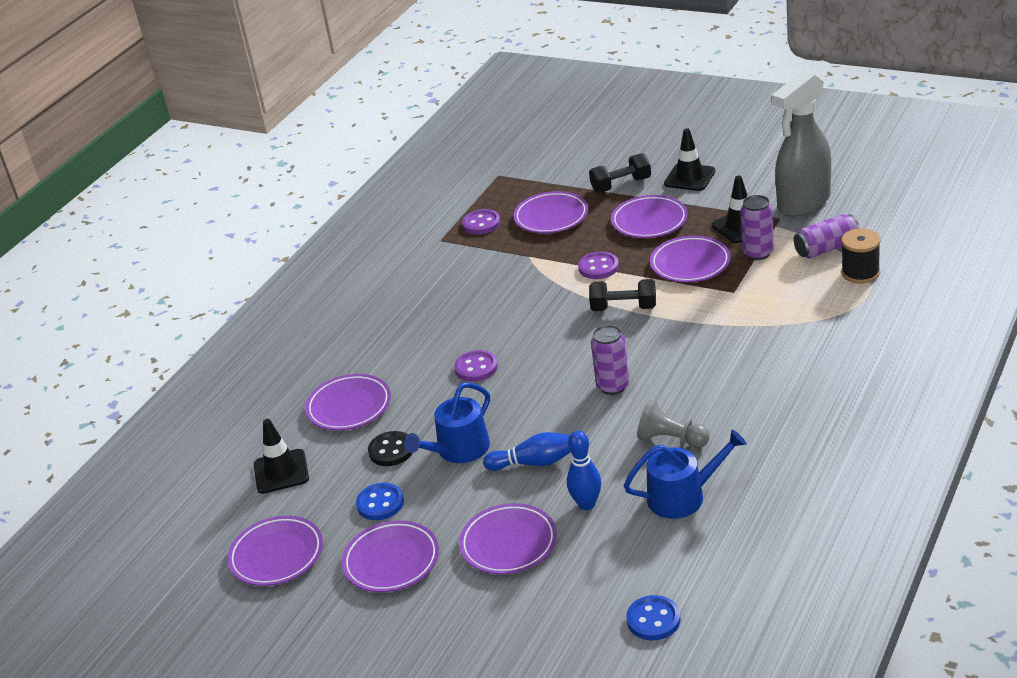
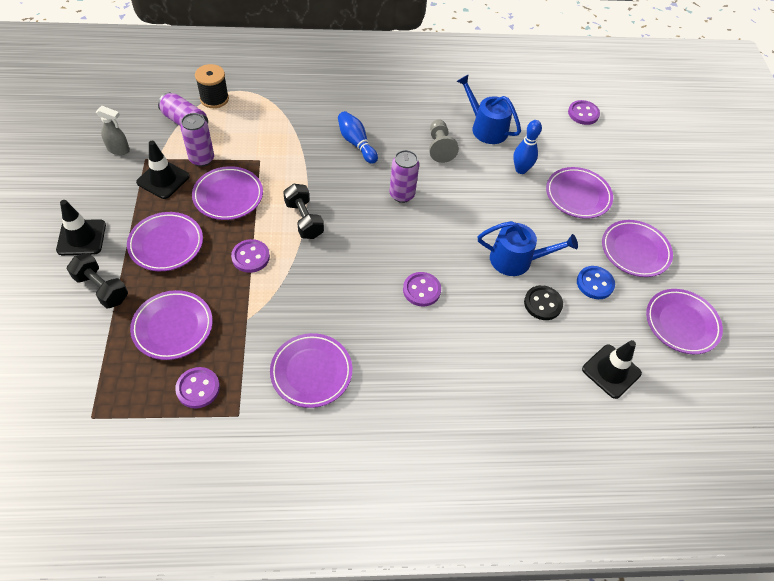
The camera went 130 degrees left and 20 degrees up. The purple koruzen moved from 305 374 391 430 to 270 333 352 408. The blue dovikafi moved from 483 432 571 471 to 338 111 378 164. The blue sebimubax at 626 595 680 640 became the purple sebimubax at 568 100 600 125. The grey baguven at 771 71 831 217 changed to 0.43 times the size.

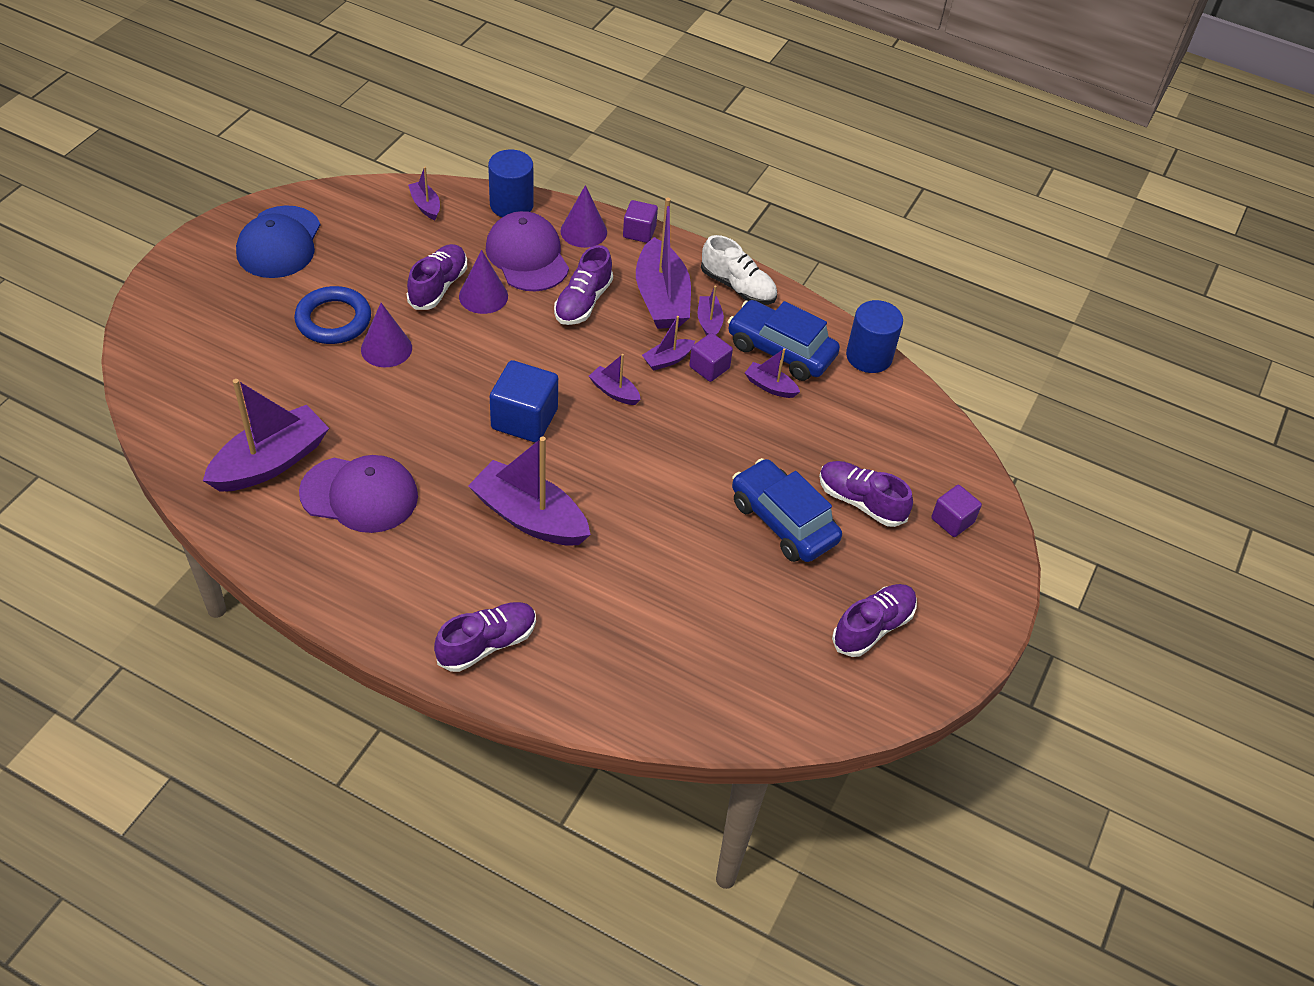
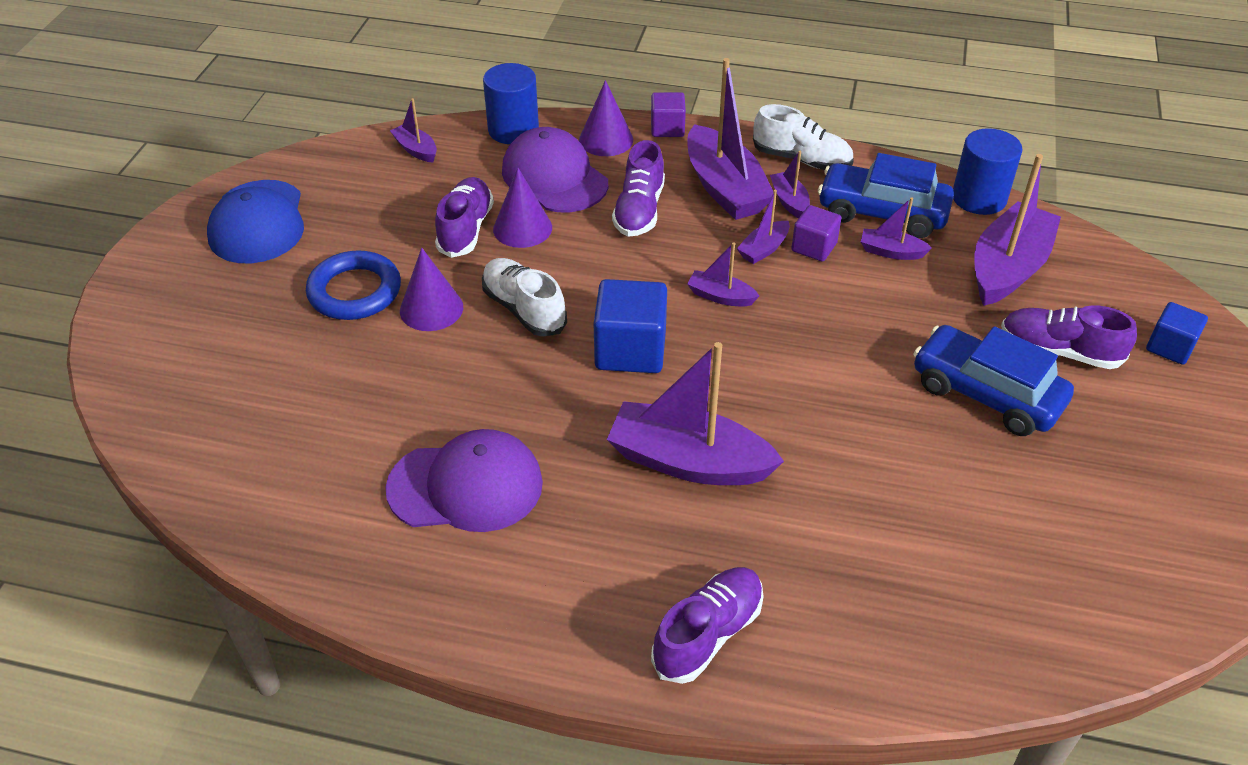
The camera went 10 degrees left and 5 degrees down. The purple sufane moved from 203 379 329 492 to 974 154 1061 306. The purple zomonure at 832 584 917 657 disappeared. The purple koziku at 931 485 982 537 became the blue koziku at 1146 302 1208 365. The white zomonure at 482 258 567 337 appeared.

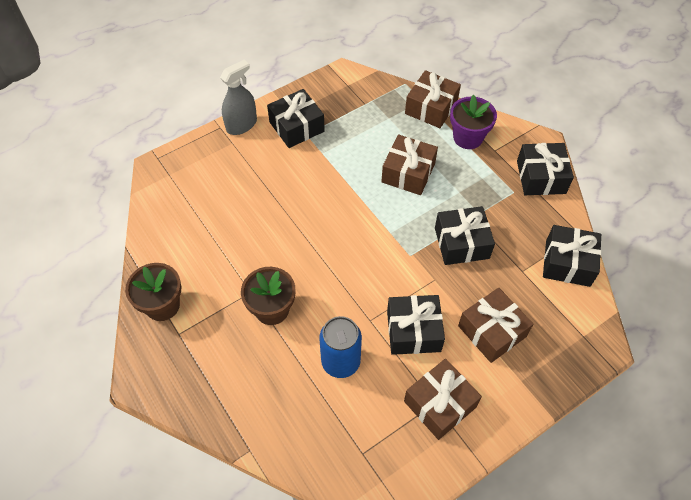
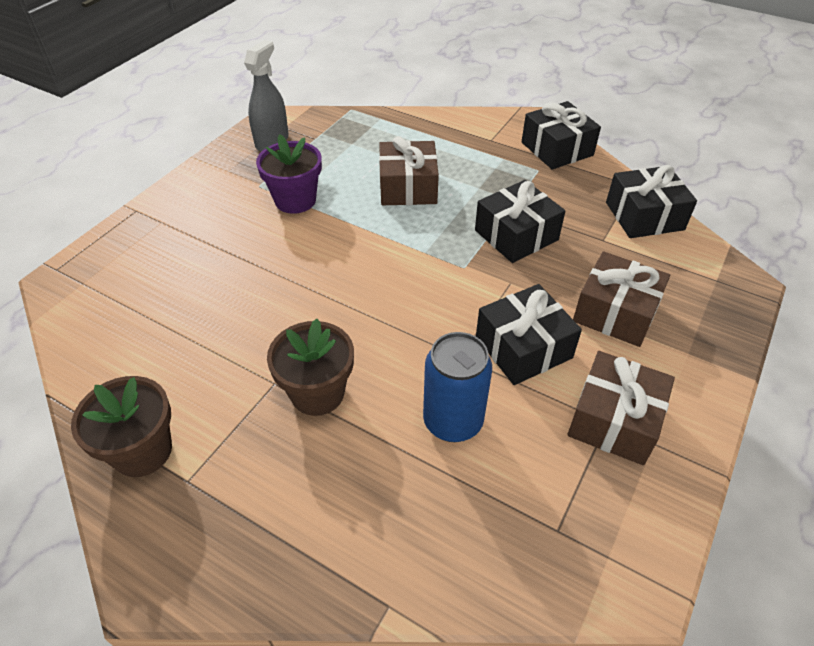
The camera went 25 degrees left and 10 degrees down. The grey baguven moved from 220 60 257 135 to 244 40 289 152. The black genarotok at 267 89 325 148 disappeared. The brown genarotok at 405 70 461 128 disappeared. The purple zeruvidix moved from 450 95 497 149 to 256 134 322 214.

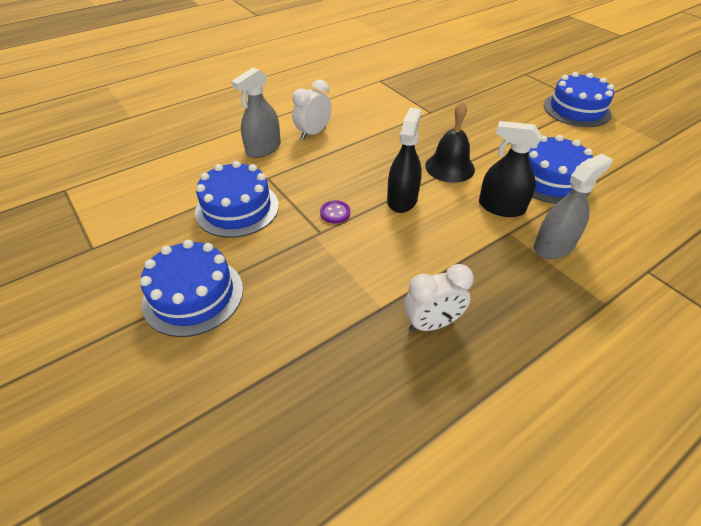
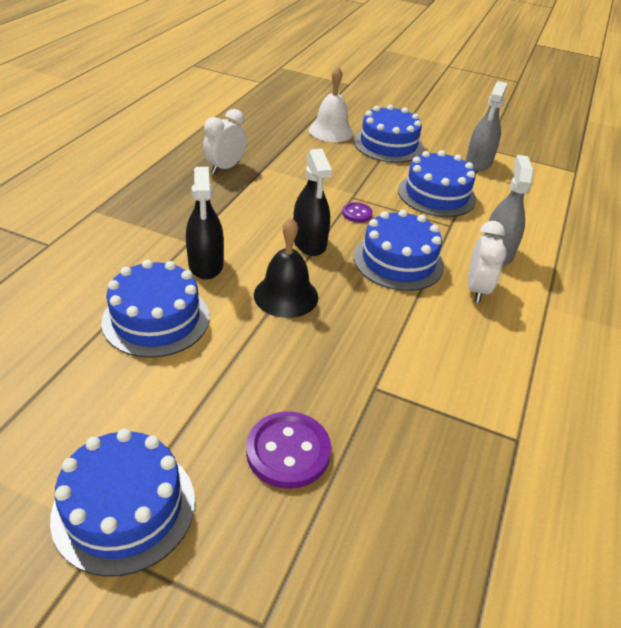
The camera went 145 degrees right and 5 degrees down. The black baguven at 479 121 542 217 turned 90 degrees clockwise. The grey baguven moved from 534 154 612 259 to 466 81 507 171. The purple sebimubax at 246 412 331 489 appeared. The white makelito at 309 66 354 142 appeared. The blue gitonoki at 354 210 444 291 appeared.

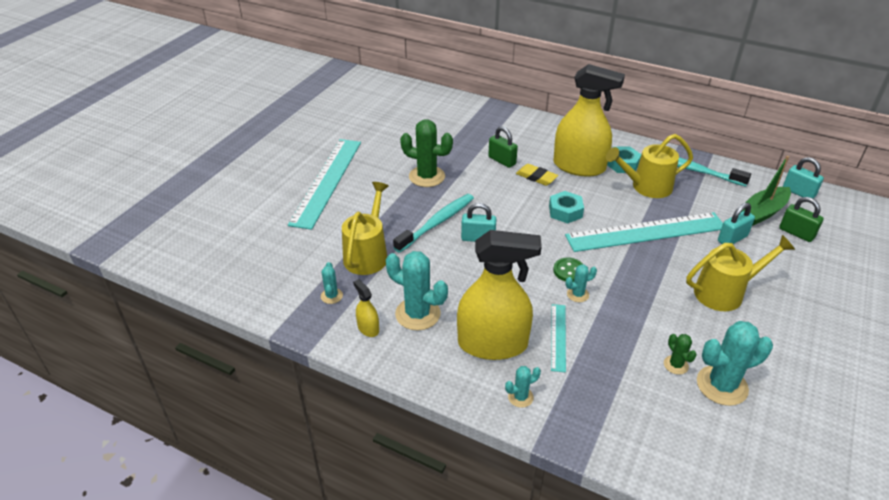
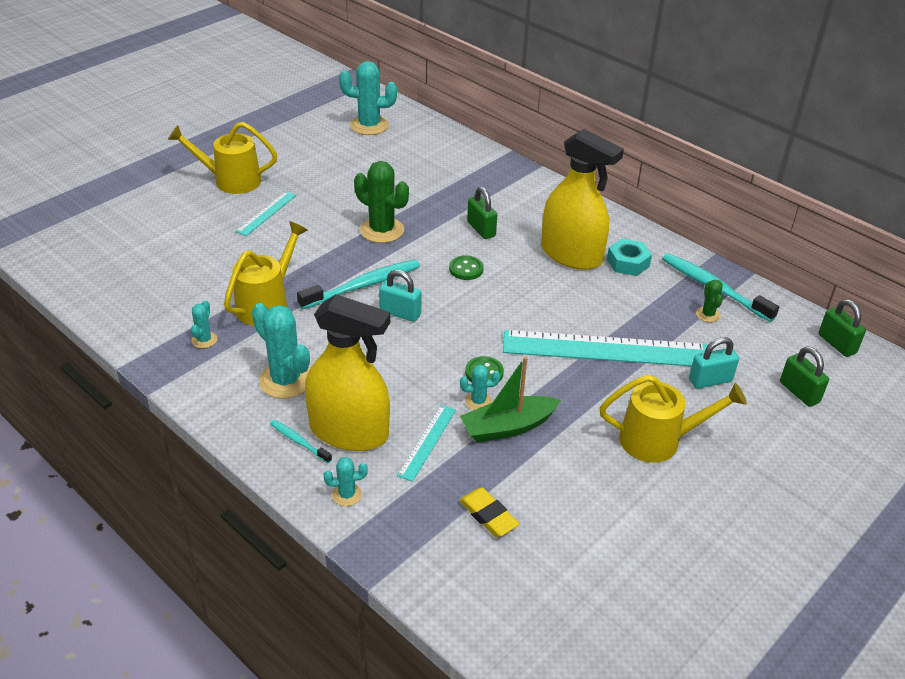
The camera went 15 degrees right and 0 degrees up. The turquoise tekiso at 288 139 361 230 changed to 0.47 times the size. The yellow baguven at 353 279 379 337 disappeared. The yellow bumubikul moved from 516 164 558 186 to 459 488 520 537. The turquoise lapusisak at 549 191 584 224 disappeared. The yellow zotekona moved from 606 134 693 198 to 168 122 277 194. The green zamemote moved from 664 334 697 375 to 696 280 723 322. The turquoise zamemote moved from 697 321 773 406 to 339 61 397 135. The green sufane moved from 743 156 791 226 to 460 357 561 443. The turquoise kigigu at 783 157 824 199 became the green kigigu at 819 299 866 357. The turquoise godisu at 270 420 332 464 appeared. The green sebimubax at 449 255 484 280 appeared.

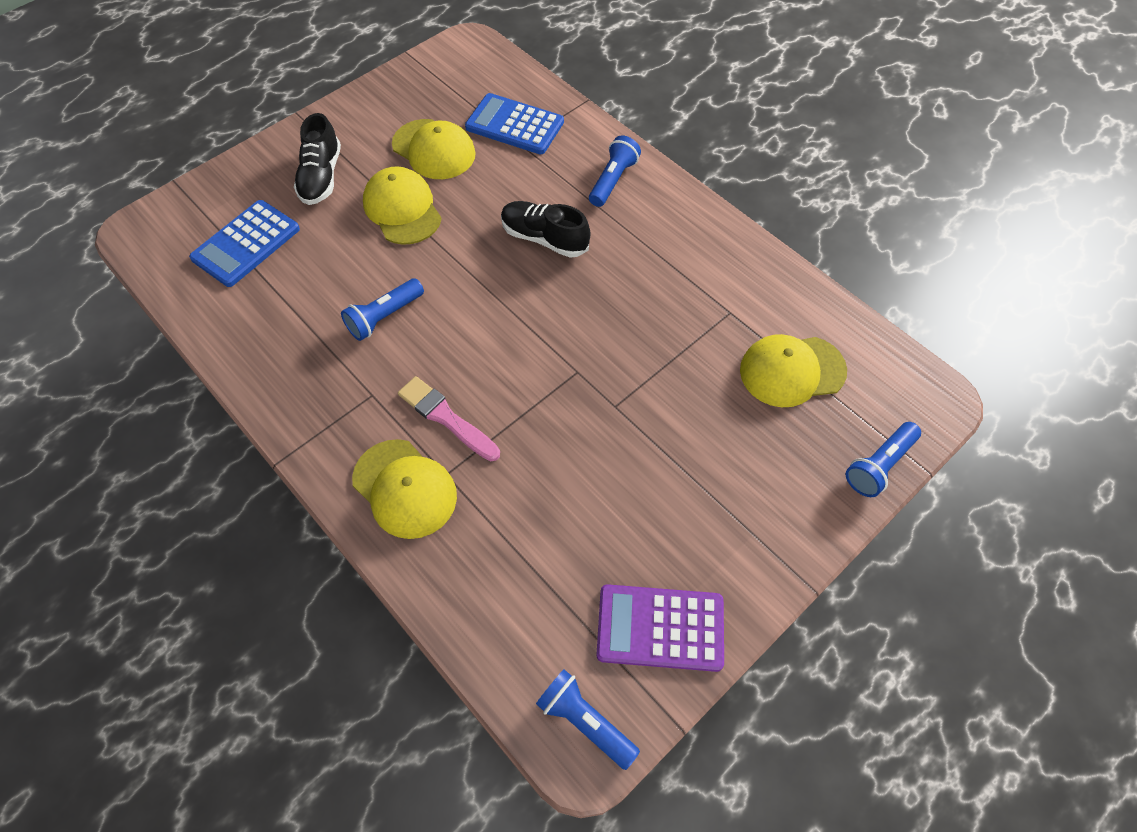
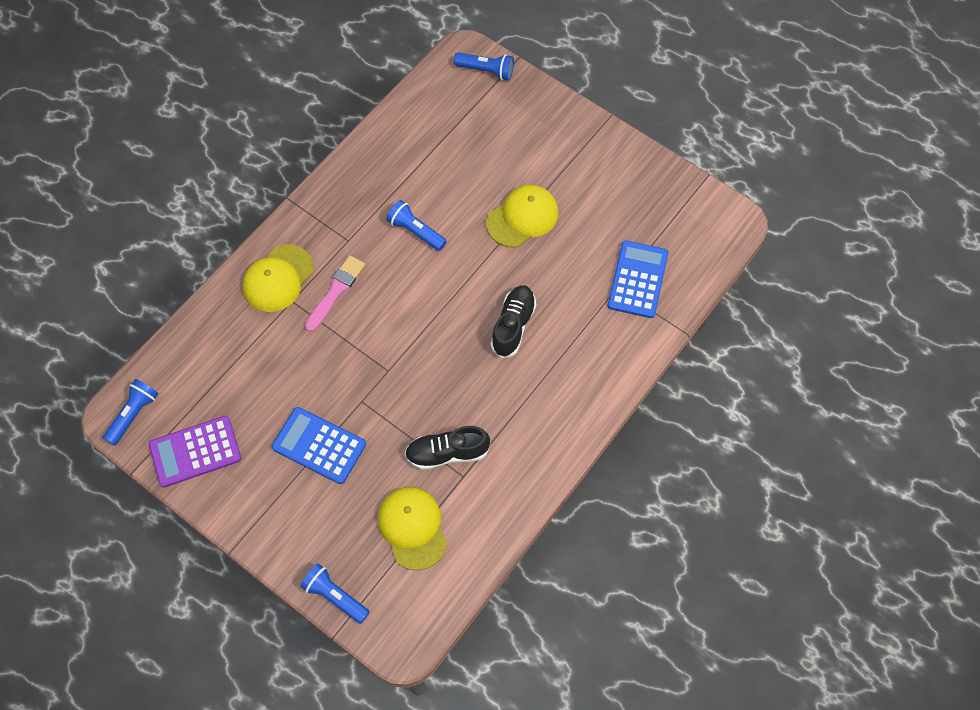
The camera went 80 degrees right and 5 degrees up. The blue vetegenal moved from 189 200 300 287 to 272 407 366 484. The black zomonure moved from 294 113 341 205 to 405 426 490 470. The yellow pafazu at 392 119 476 179 disappeared. The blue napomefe moved from 589 135 641 207 to 454 52 514 81. The purple vetegenal at 596 584 724 672 turned 105 degrees counterclockwise.

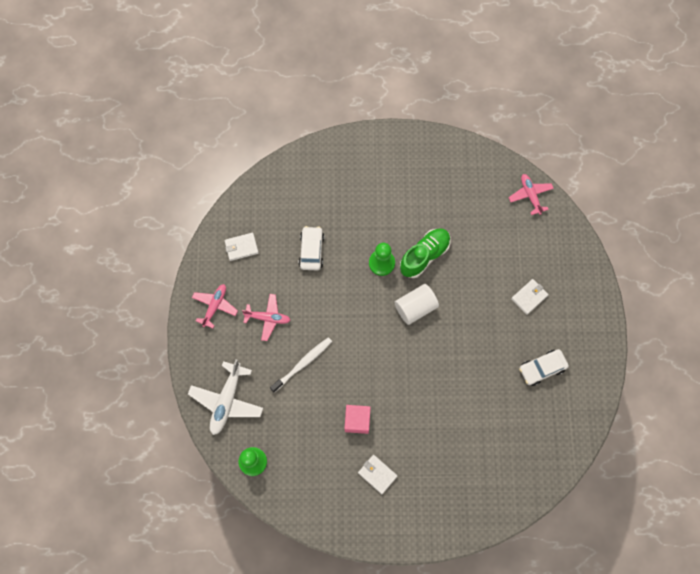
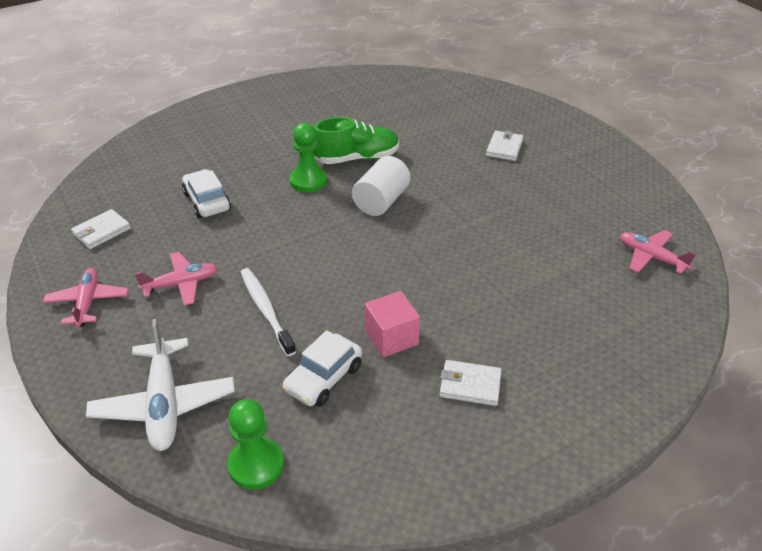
The camera went 30 degrees left and 30 degrees down. The white godisu at 270 337 332 393 turned 45 degrees counterclockwise. The green zomonure at 400 228 451 278 turned 60 degrees clockwise. The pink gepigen moved from 509 174 554 215 to 620 230 696 274. The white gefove moved from 519 349 569 386 to 282 330 362 407.

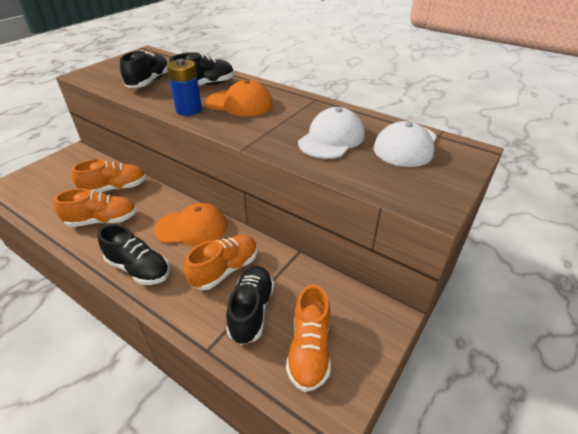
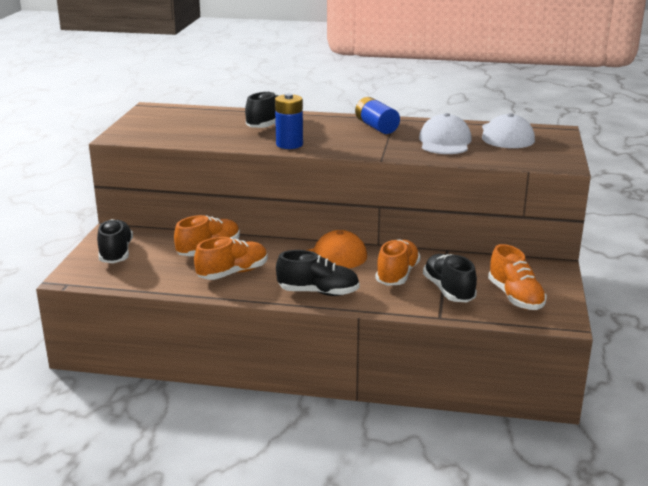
The camera went 25 degrees left and 15 degrees down. The black zomonure moved from 120 50 168 88 to 97 219 133 263. The orange pafazu at 206 80 273 116 disappeared. The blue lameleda at 355 97 400 134 appeared.

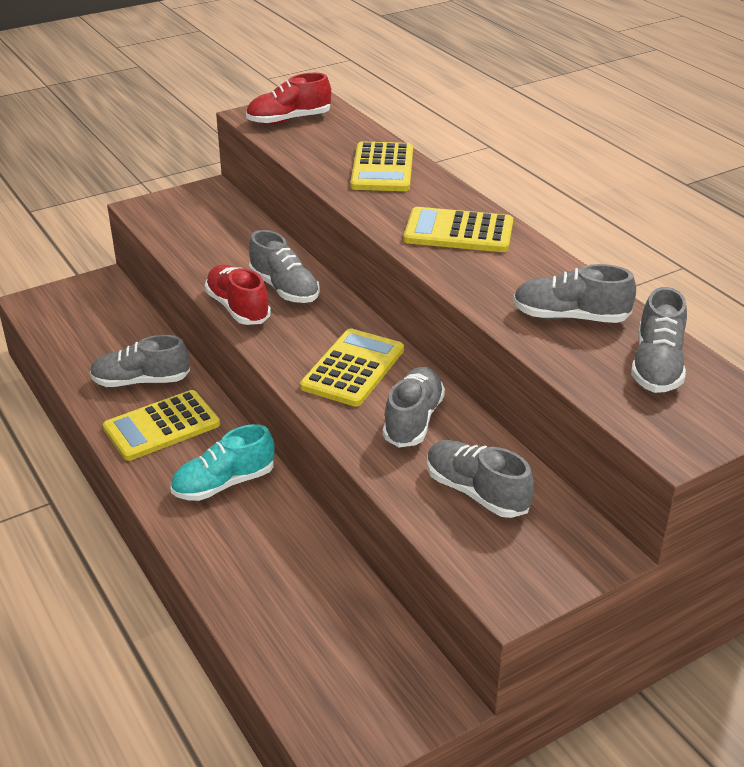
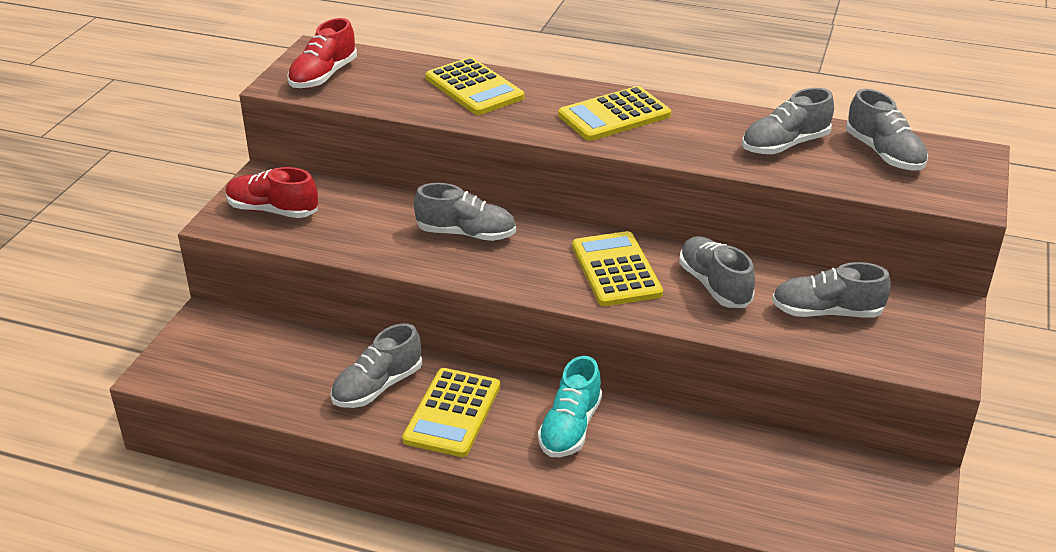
The camera went 40 degrees left and 0 degrees up. The red zomonure moved from 205 265 271 325 to 225 167 318 218.

